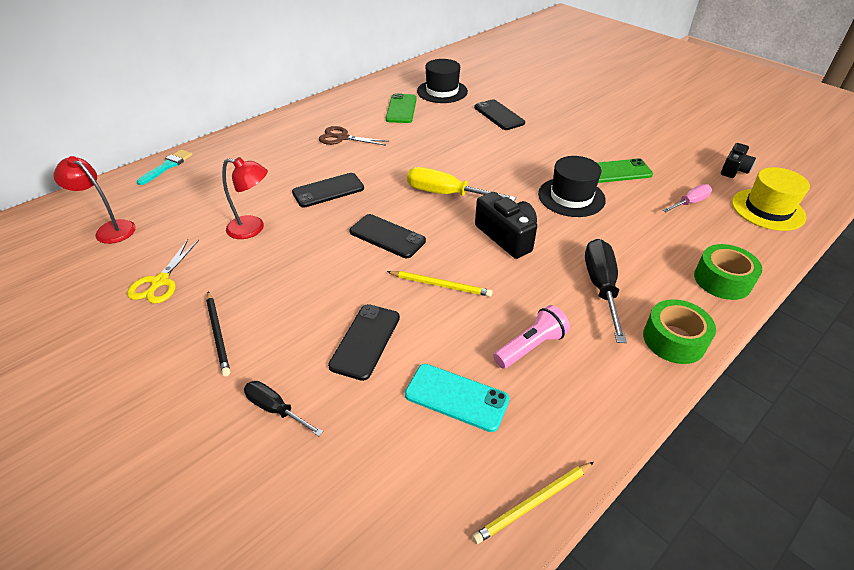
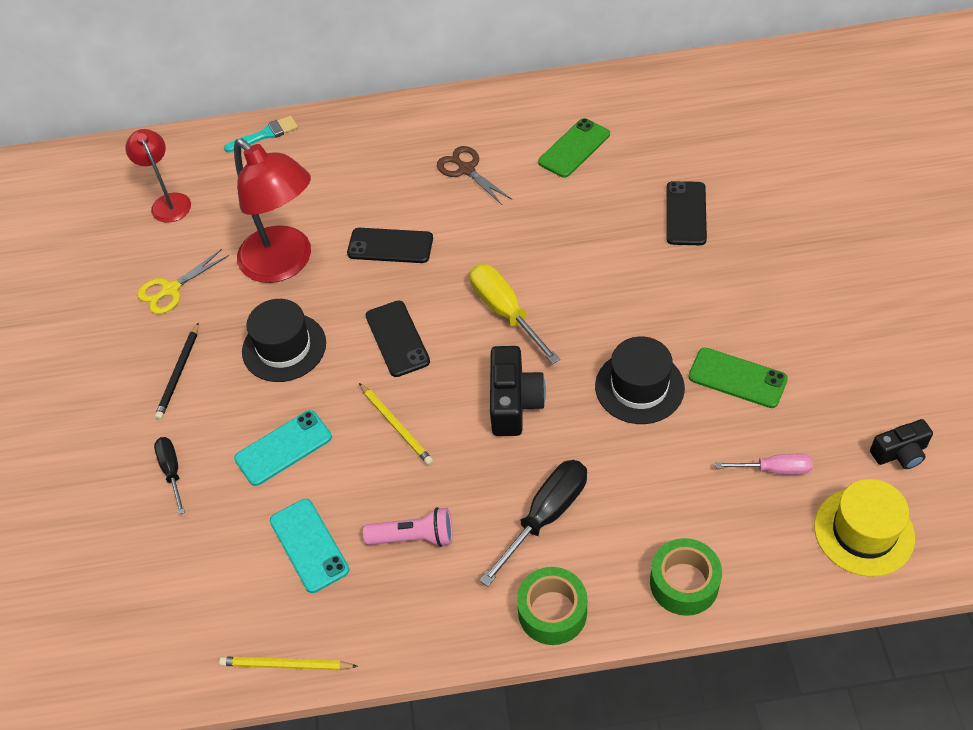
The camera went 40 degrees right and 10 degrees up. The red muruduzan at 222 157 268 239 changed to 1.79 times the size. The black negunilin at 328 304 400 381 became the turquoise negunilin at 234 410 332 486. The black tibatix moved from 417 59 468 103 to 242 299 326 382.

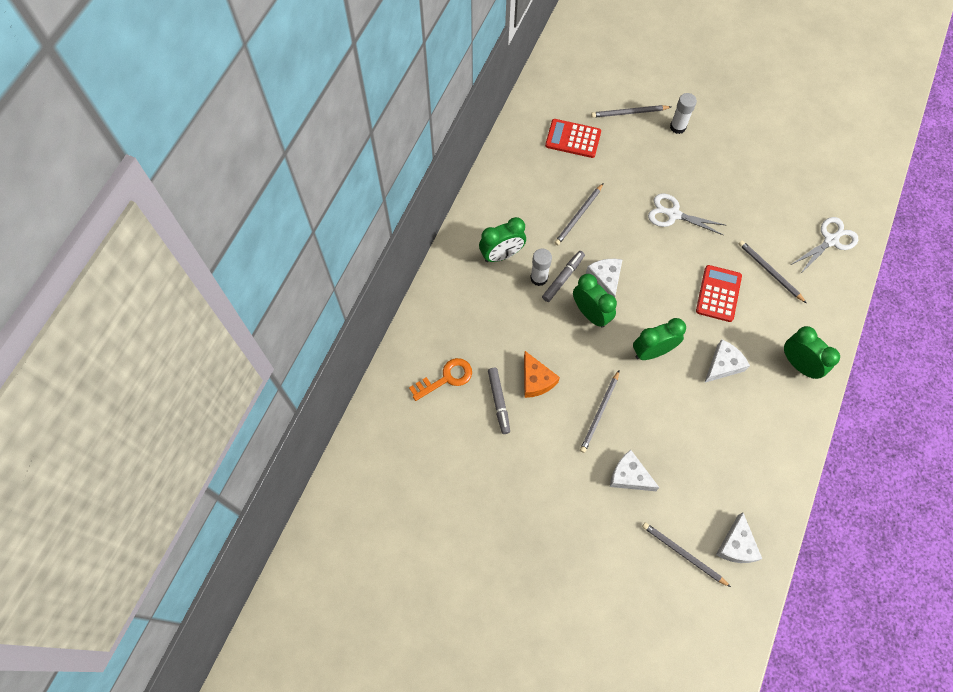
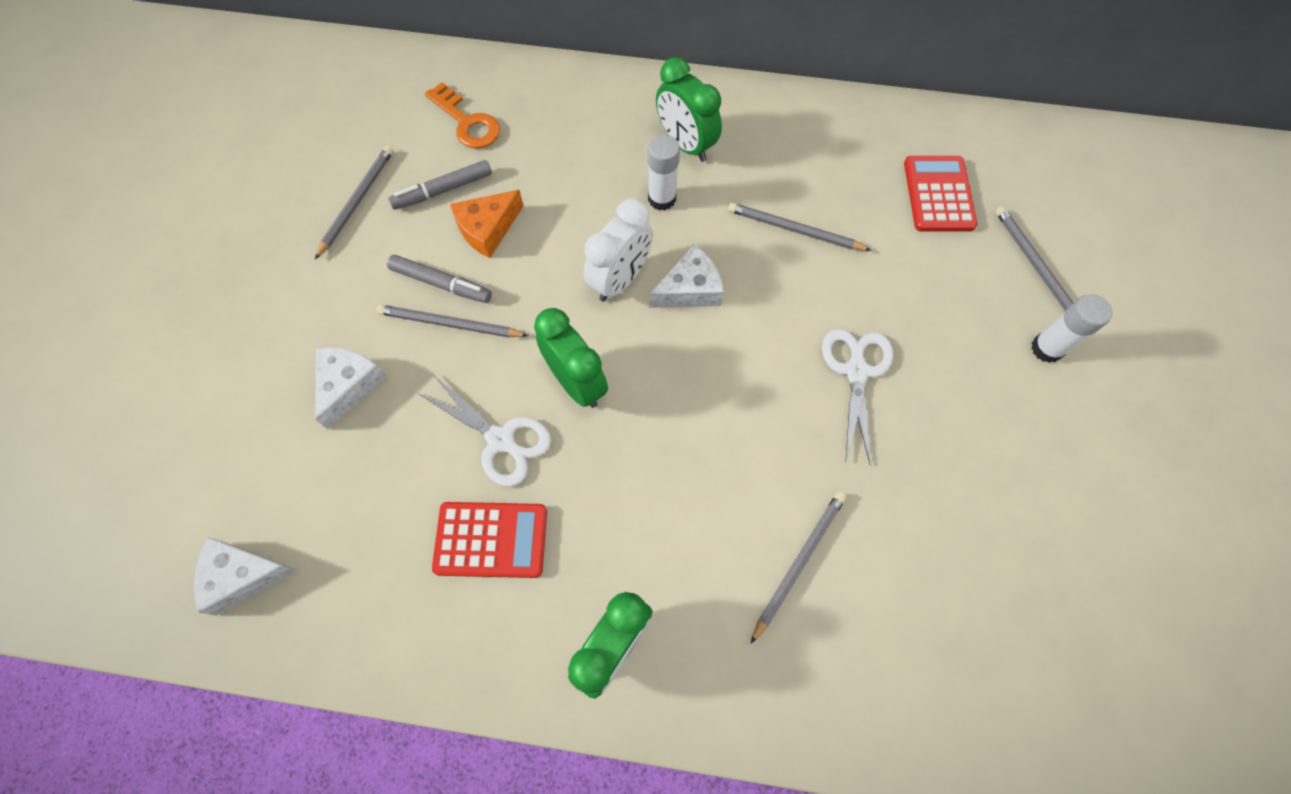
The camera went 75 degrees right and 0 degrees up. The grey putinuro moved from 542 251 585 302 to 387 255 492 303. The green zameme at 573 274 617 328 became the white zameme at 583 198 653 302. The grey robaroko moved from 642 522 731 587 to 315 146 393 259. The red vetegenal moved from 696 265 742 322 to 432 502 547 578. The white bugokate at 704 339 750 383 disappeared. The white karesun moved from 791 217 858 273 to 417 376 551 487.

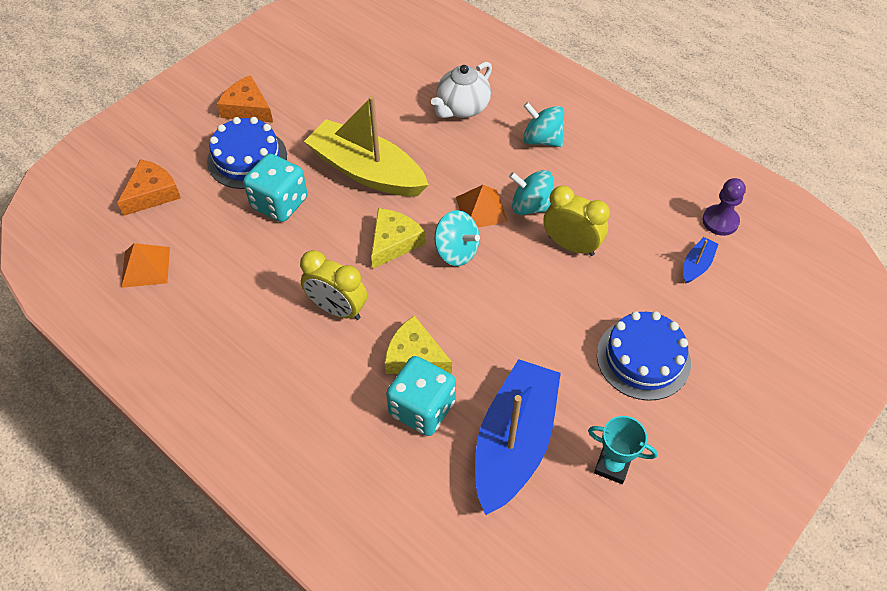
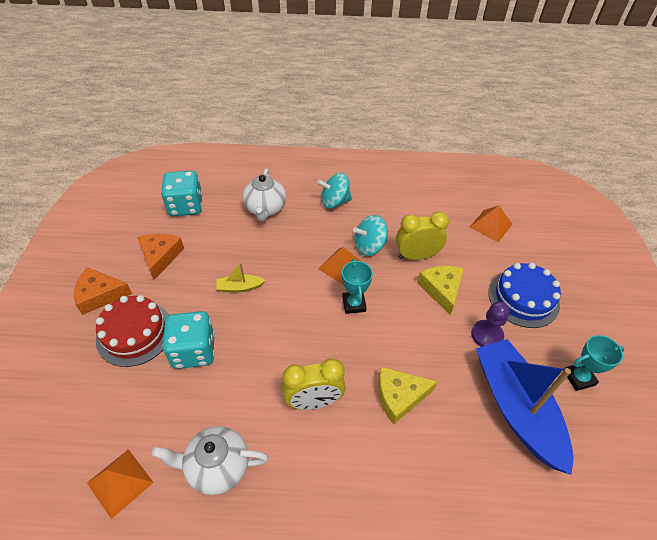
The camera went 40 degrees left and 5 degrees down. The orange bugokate moved from 117 159 181 216 to 137 234 184 280. The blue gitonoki at 207 117 287 189 became the red gitonoki at 96 295 169 367. The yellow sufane at 304 96 429 196 changed to 0.41 times the size. The yellow bugokate moved from 371 208 425 269 to 417 266 464 315. The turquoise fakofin moved from 386 356 456 436 to 161 171 203 216. The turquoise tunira at 434 210 480 266 was replaced by the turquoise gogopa at 342 259 373 314. The blue sufane at 683 237 718 284 was replaced by the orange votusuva at 469 206 513 242. The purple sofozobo moved from 702 178 746 236 to 471 302 510 347. The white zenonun at 151 426 269 495 appeared.

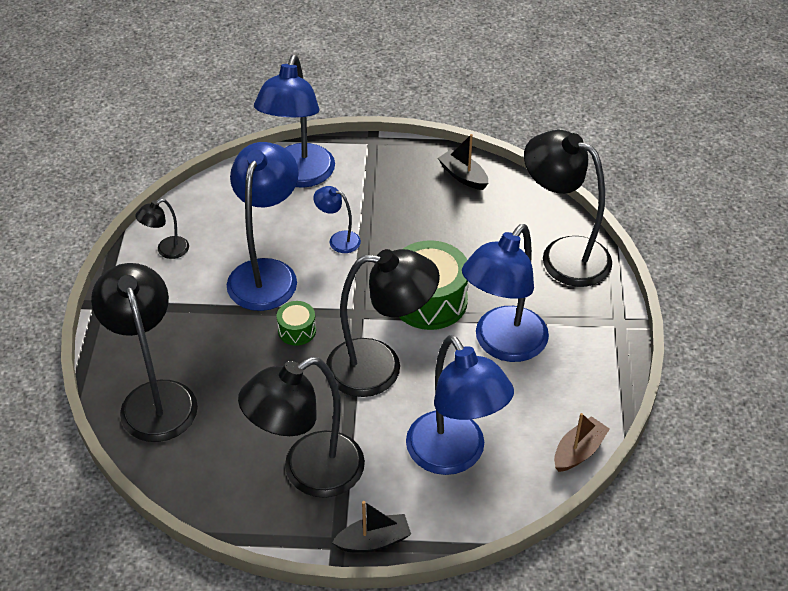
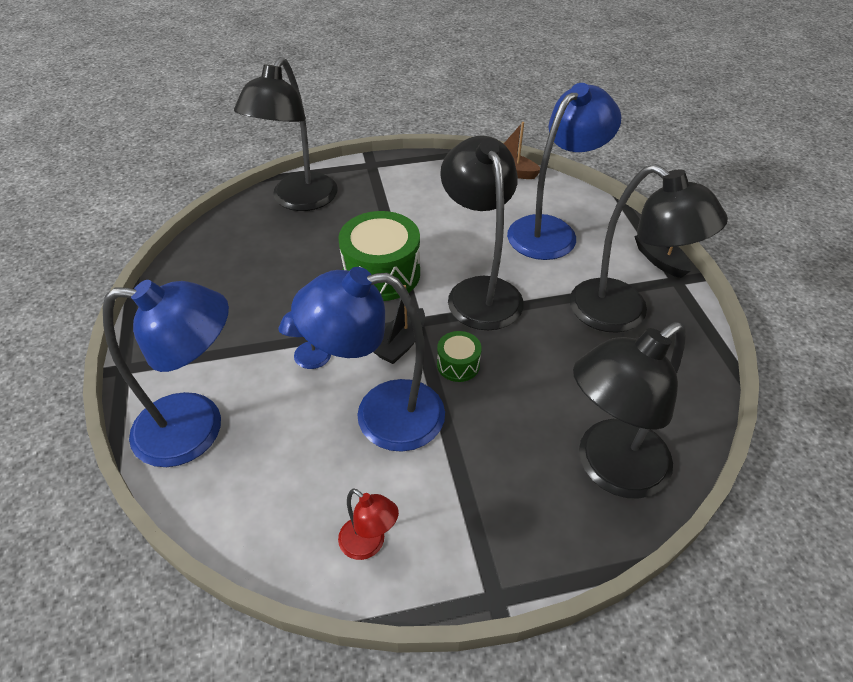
The camera went 105 degrees left and 0 degrees up. The black muruduzan at 136 199 189 259 became the red muruduzan at 338 488 399 560. The black sufane moved from 438 134 488 190 to 374 285 425 364. The blue muruduzan at 462 224 549 362 disappeared.

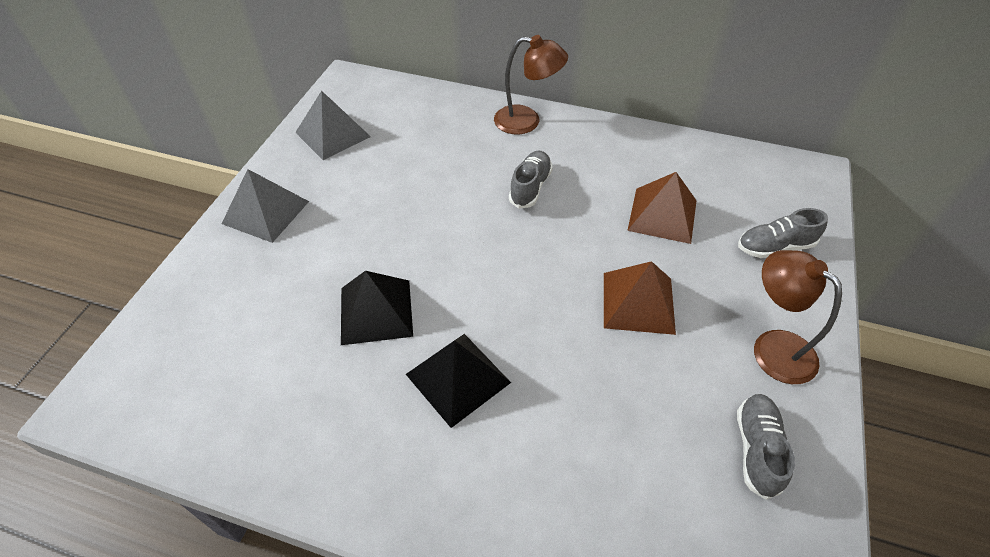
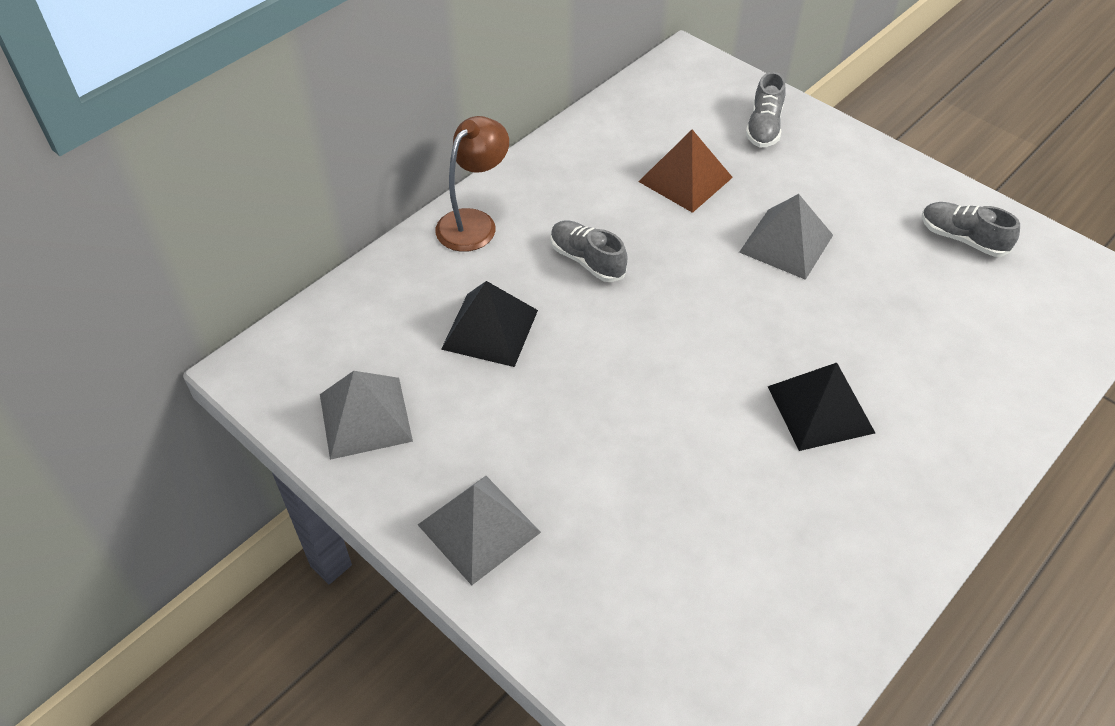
The camera went 65 degrees left and 0 degrees up. The black votusuva moved from 341 271 413 345 to 441 281 538 367. The brown votusuva at 604 261 676 335 became the grey votusuva at 739 194 833 280. The brown muruduzan at 754 250 842 384 disappeared.

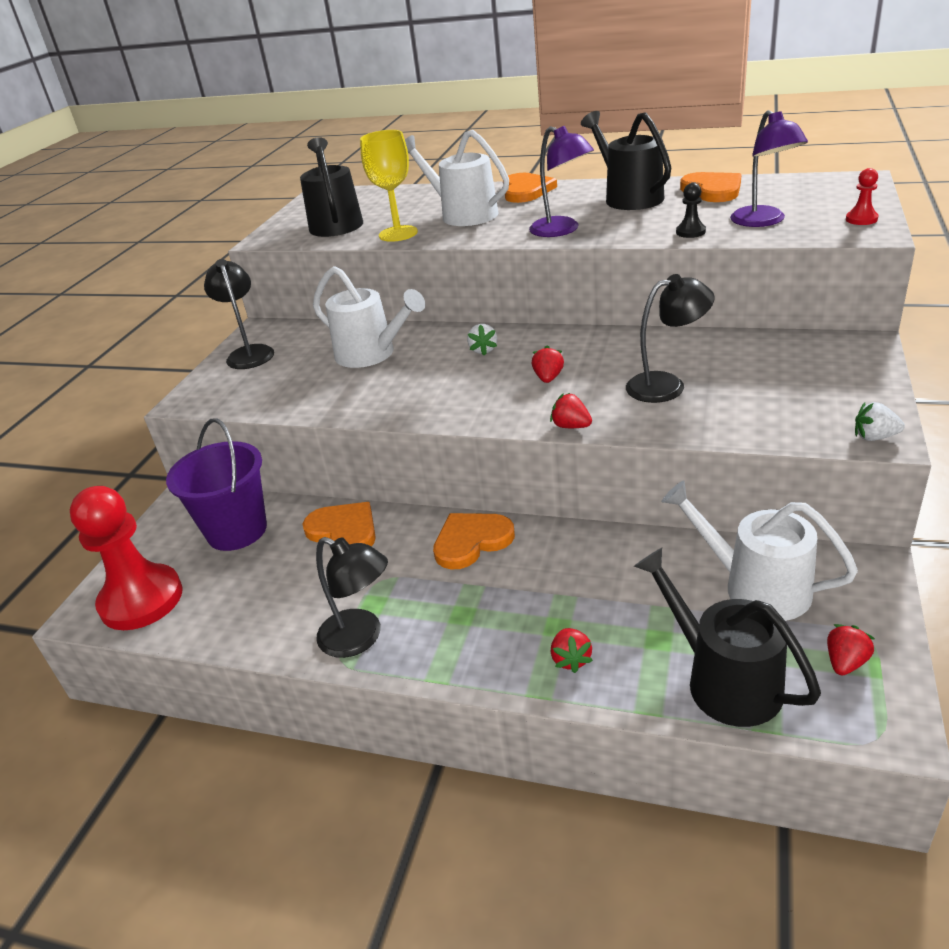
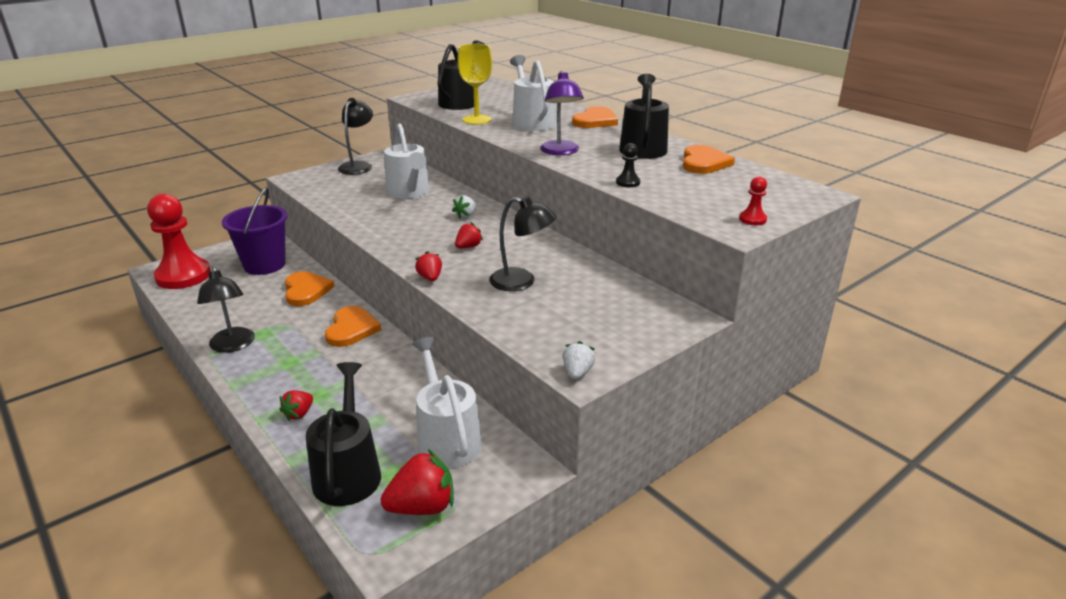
The camera went 30 degrees right and 5 degrees down. The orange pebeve at 433 513 515 570 turned 90 degrees clockwise. The purple muruduzan at 730 110 808 227 disappeared. The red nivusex at 827 624 875 675 changed to 1.77 times the size. The white nivusex at 855 402 905 441 turned 60 degrees clockwise.

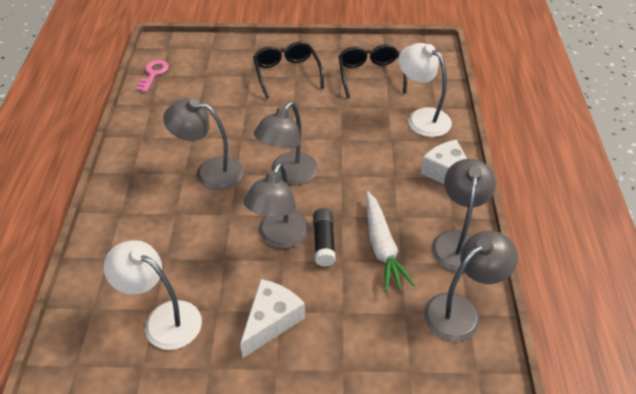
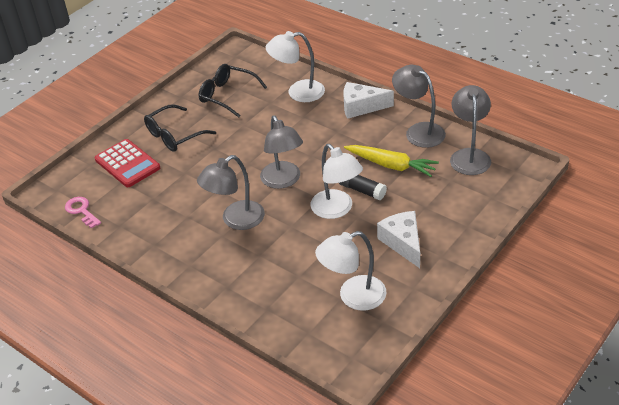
The camera went 50 degrees left and 5 degrees down. The grey muruduzan at 244 163 309 249 became the white muruduzan at 310 144 363 219. The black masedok at 253 41 324 99 turned 60 degrees counterclockwise. The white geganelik at 366 191 415 291 became the yellow geganelik at 344 145 439 177. The red vetegenal at 95 139 160 187 appeared.

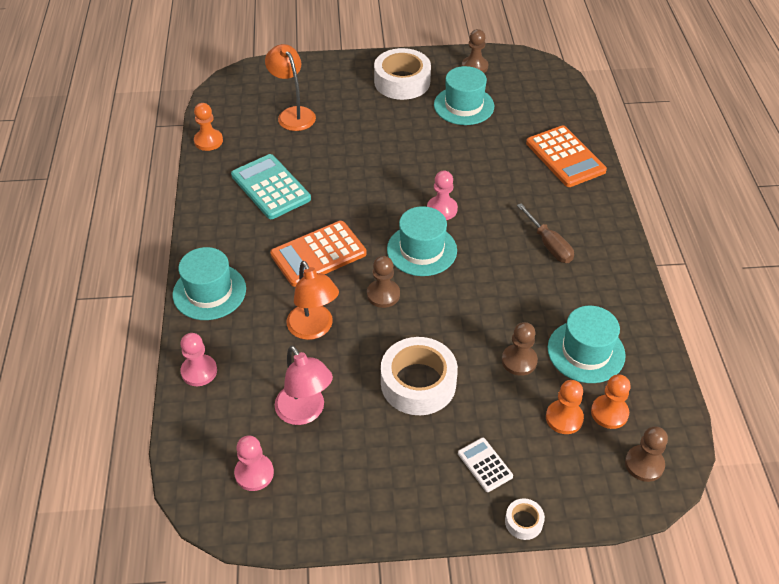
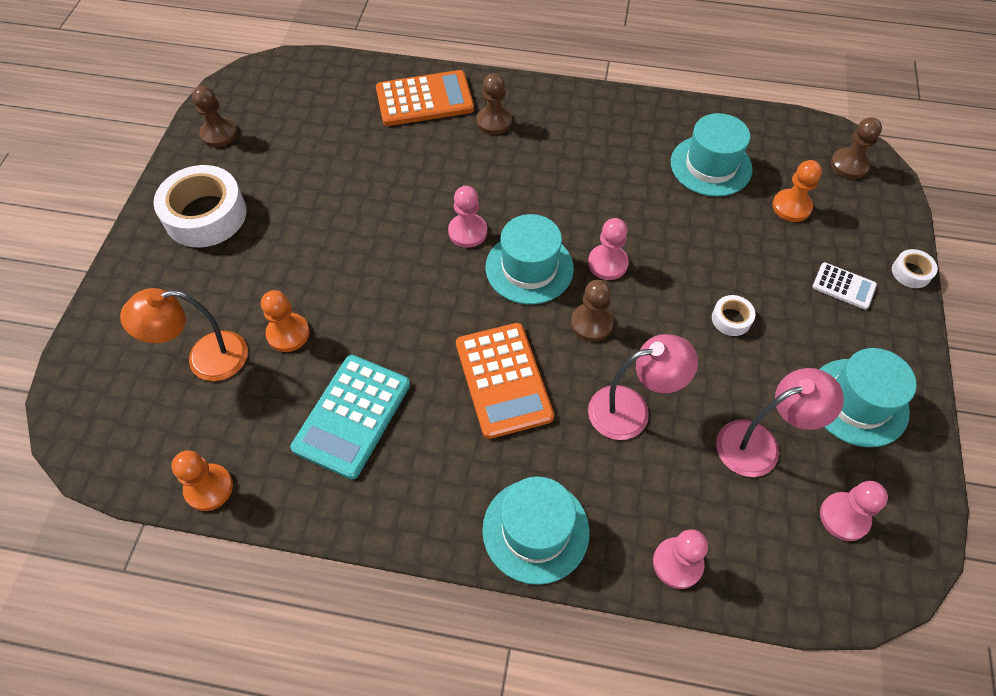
The camera went 75 degrees left and 10 degrees up. The turquoise vetegenal at 231 154 311 219 turned 45 degrees counterclockwise. The orange muruduzan at 287 261 339 340 became the pink muruduzan at 588 334 698 440. The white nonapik at 381 337 458 415 changed to 0.45 times the size. The turquoise tibatix moved from 434 66 494 125 to 819 348 917 447. The white vetegenal at 458 438 513 492 turned 135 degrees counterclockwise. The brown sofozobo moved from 502 322 538 376 to 476 73 512 135. The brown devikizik at 517 203 574 263 disappeared. The orange sofozobo moved from 591 375 631 429 to 261 290 310 352. The pink sofozobo at 588 218 629 280 appeared.

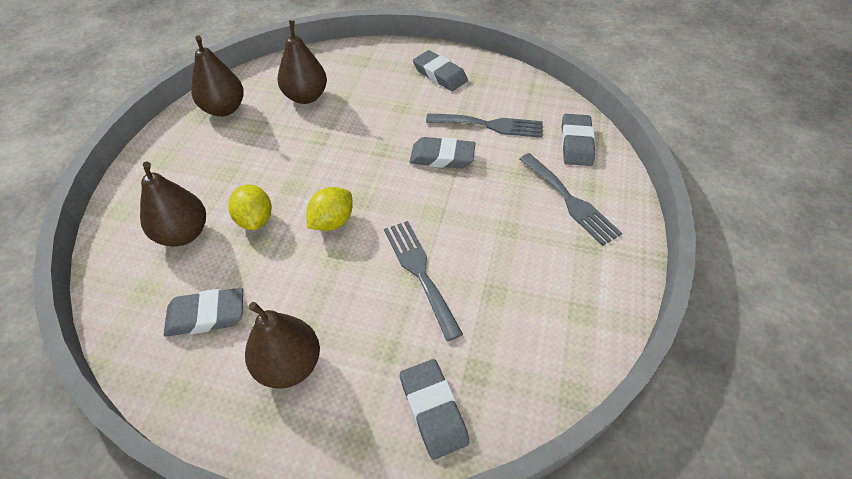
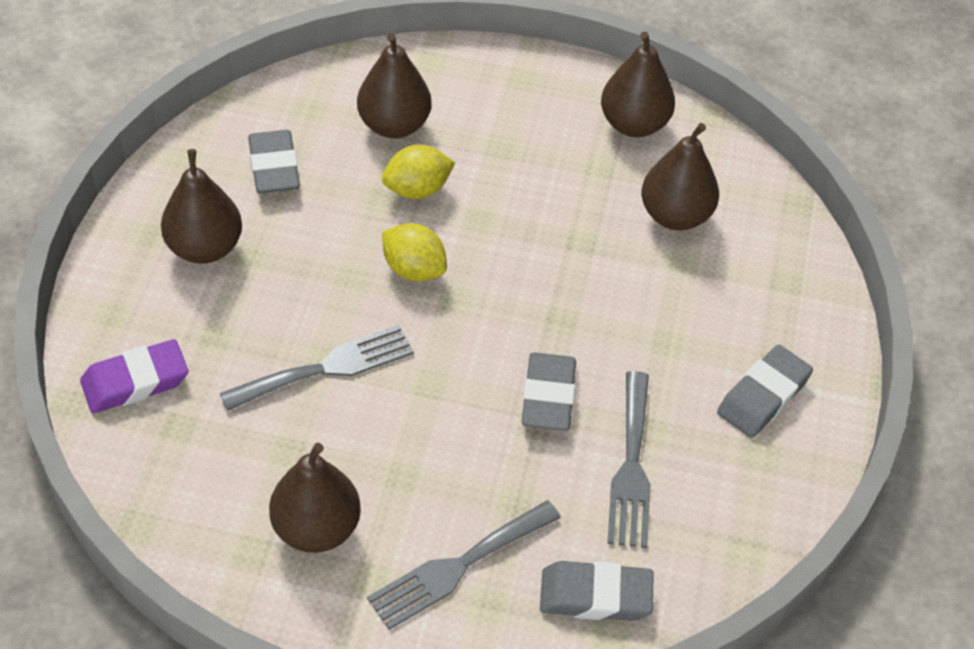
The camera went 85 degrees right and 0 degrees up. The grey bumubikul at 400 359 469 460 became the purple bumubikul at 80 339 188 413. The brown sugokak at 269 443 361 553 appeared.

